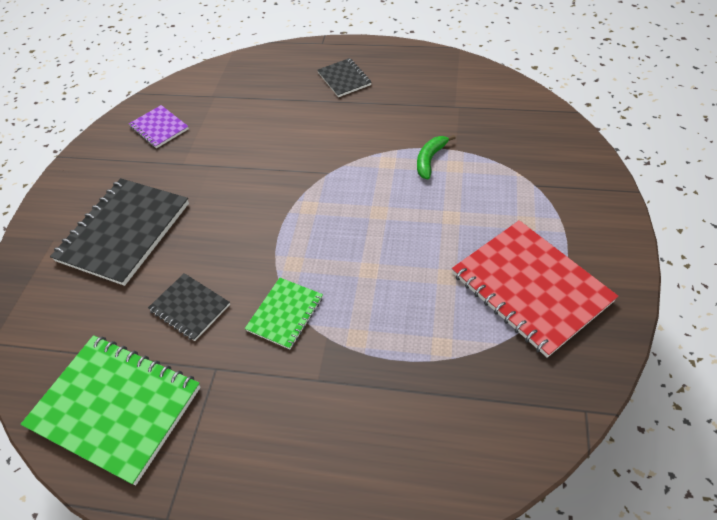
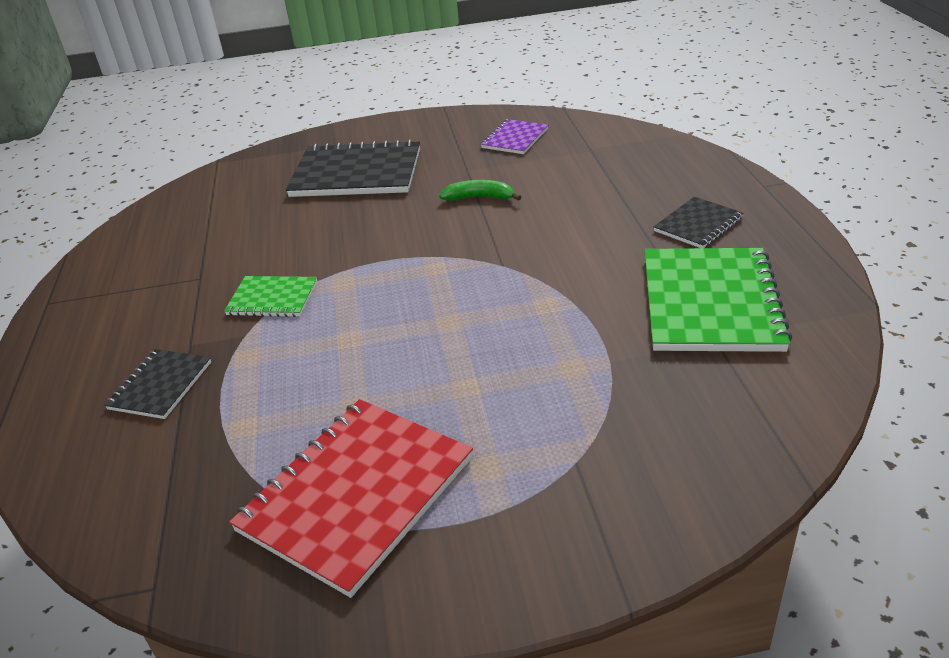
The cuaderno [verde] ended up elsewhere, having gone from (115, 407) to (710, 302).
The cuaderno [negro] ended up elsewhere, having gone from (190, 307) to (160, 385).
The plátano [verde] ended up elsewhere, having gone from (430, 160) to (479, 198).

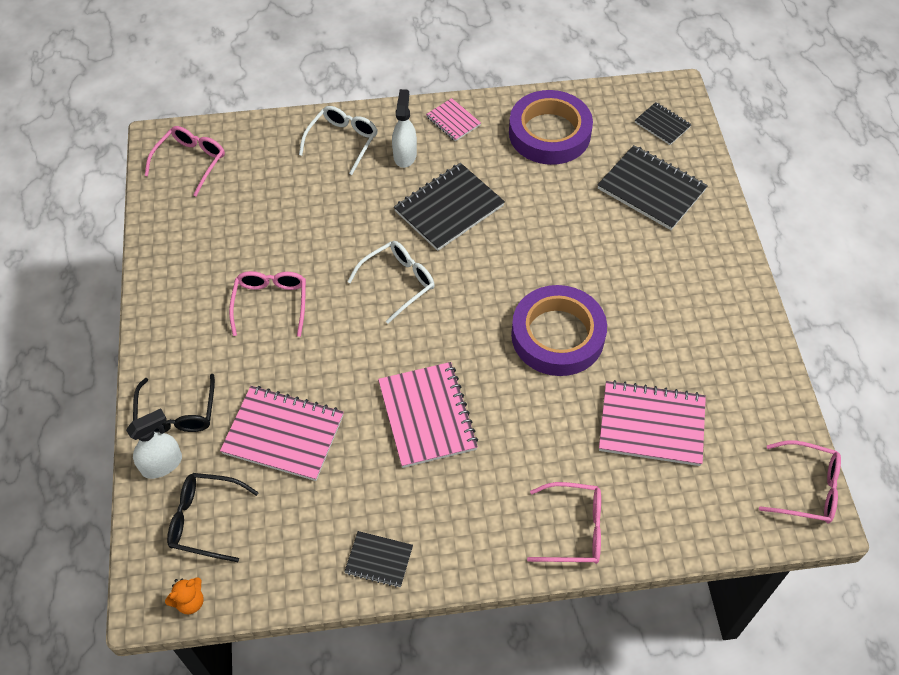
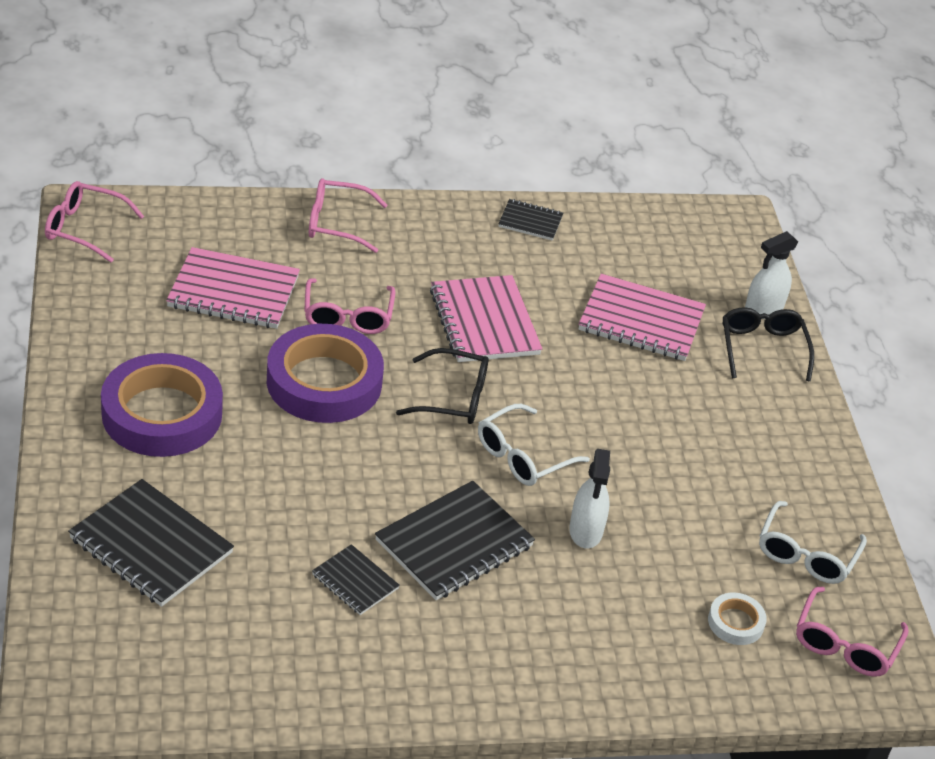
The second view lost the osito [naranja] at (190, 601).
The gafas [negro] ended up elsewhere, having gone from (205, 520) to (453, 398).
The gafas [rosa] ended up elsewhere, having gone from (271, 303) to (348, 316).
The gafas [blanco] ended up elsewhere, having gone from (342, 141) to (806, 554).
The pulverizador [blanco] ended up elsewhere, having gone from (405, 155) to (585, 531).
The second view lost the cuaderno [rosa] at (453, 121).
The cinta adhesiva [morado] ended up elsewhere, having gone from (549, 133) to (162, 414).
The cuaderno [negro] ended up elsewhere, having gone from (662, 125) to (355, 582).
The second view gained the cinta adhesiva [blanco] at (735, 622).

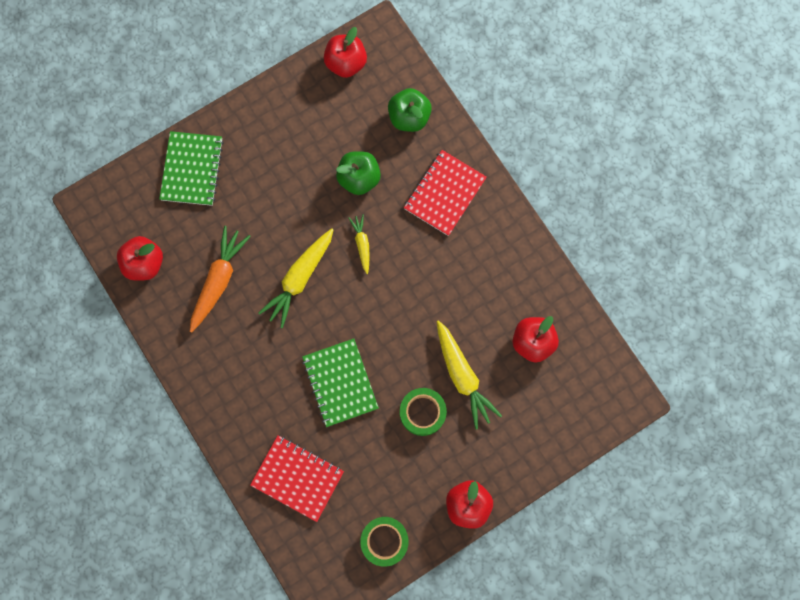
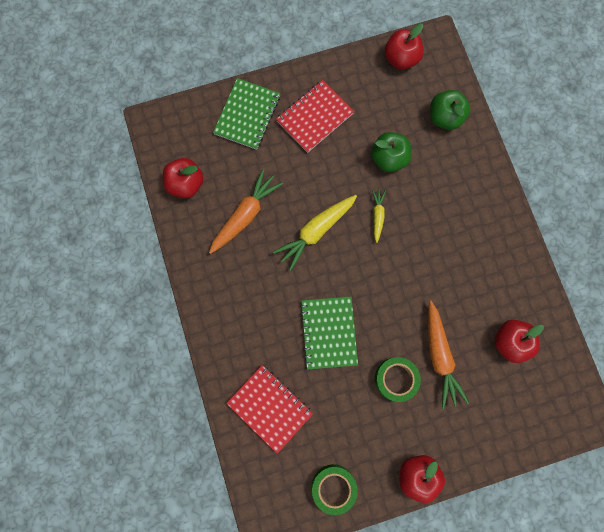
The cuaderno [rojo] ended up elsewhere, having gone from (444, 193) to (315, 117).
What was the zanahoria [amarillo] at (462, 376) turned into the zanahoria [naranja] at (439, 356).

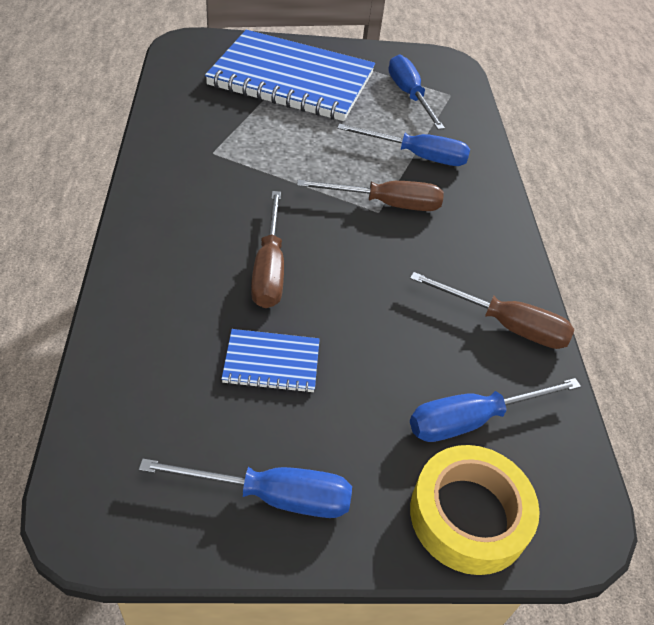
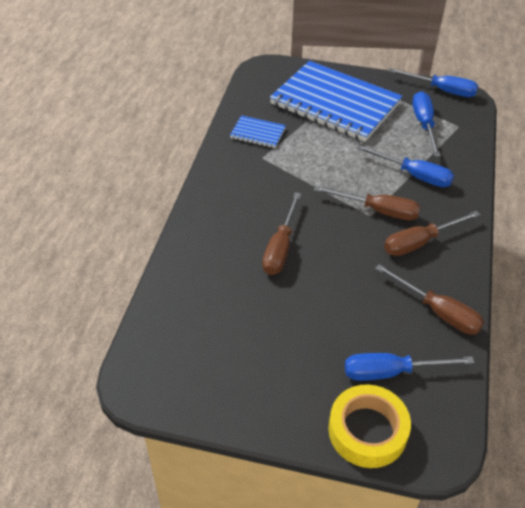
The destornillador [azul] ended up elsewhere, having gone from (272, 496) to (442, 90).
The cuaderno [azul] ended up elsewhere, having gone from (271, 362) to (258, 133).
The second view gained the destornillador [marrón] at (419, 242).

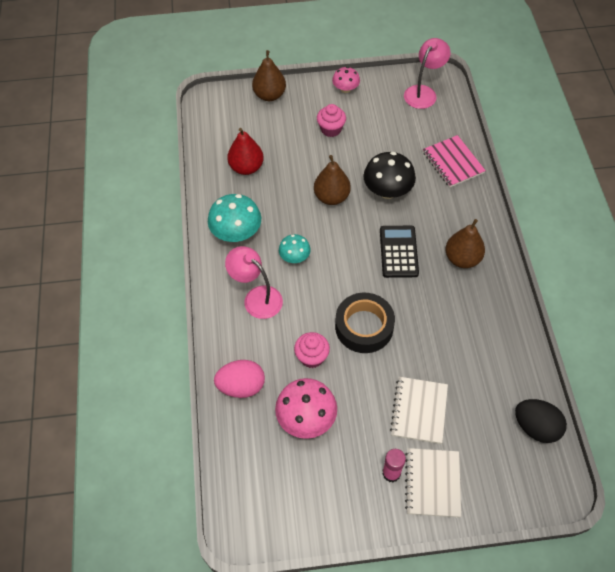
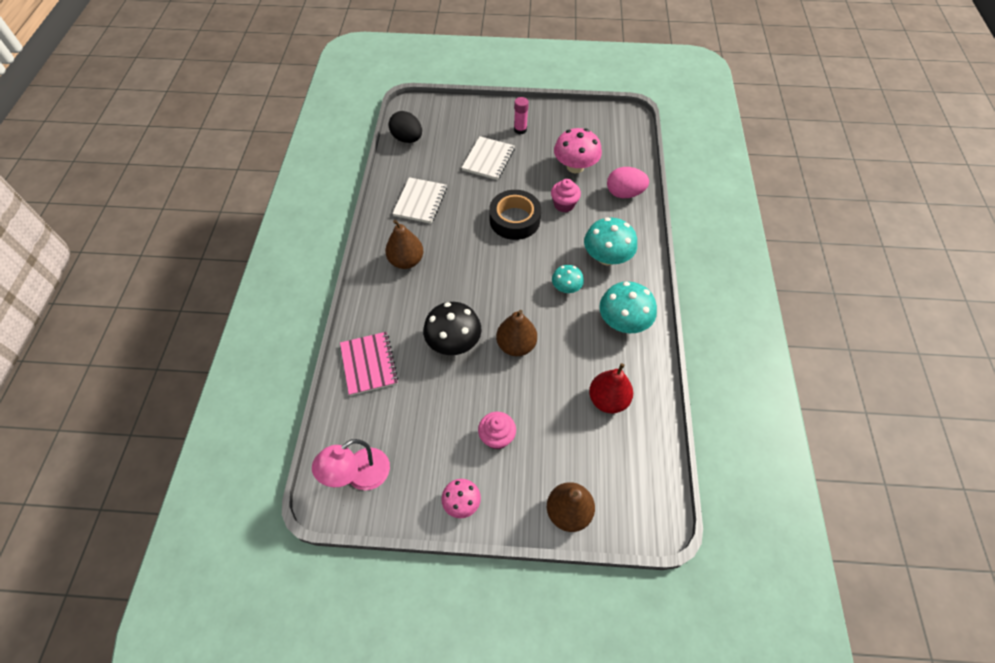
Where the lámpara [rosa] stood at (256, 297), the seta [turquesa] came to stand at (607, 257).
The second view lost the calculadora [negro] at (398, 252).
The cuaderno [blanco] ended up elsewhere, having gone from (432, 483) to (420, 201).

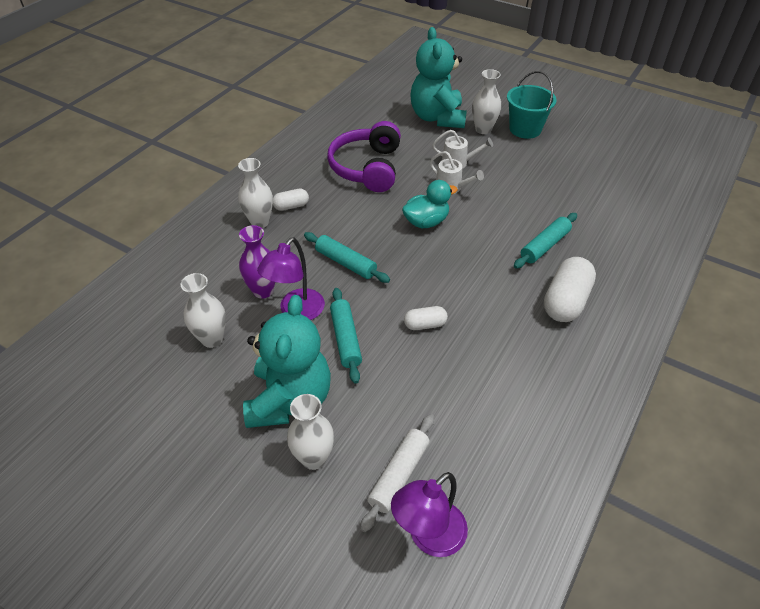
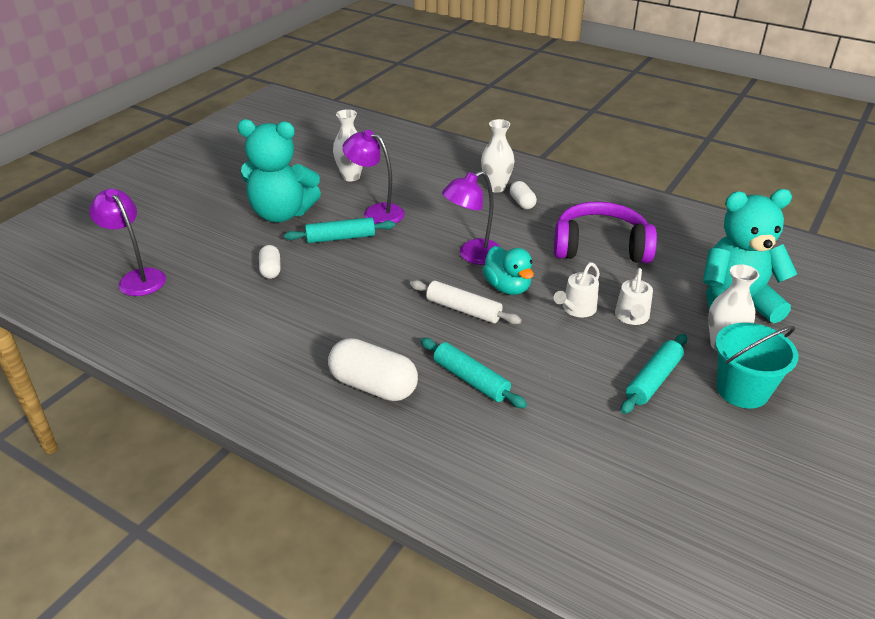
The second view lost the florero [morado] at (263, 291).
The second view lost the florero [blanco] at (314, 458).
The rodillo [turquesa] ended up elsewhere, having gone from (346, 263) to (653, 380).
The rodillo [blanco] ended up elsewhere, having gone from (399, 474) to (463, 309).
The cápsula [blanco] ended up elsewhere, having gone from (425, 324) to (271, 270).
The second view gained the lámpara [morado] at (472, 255).

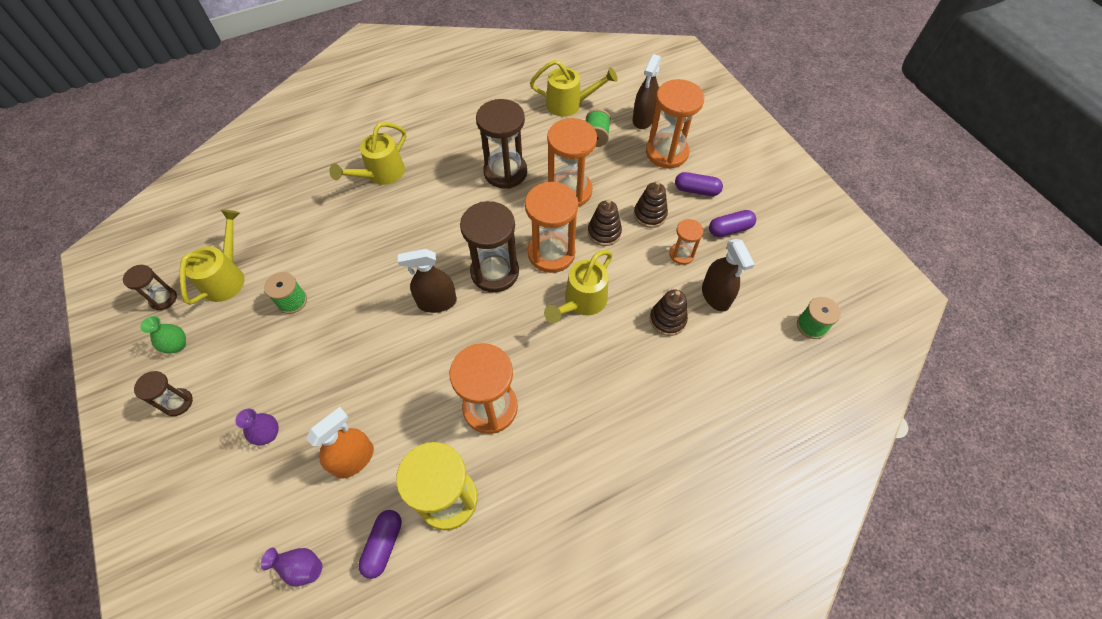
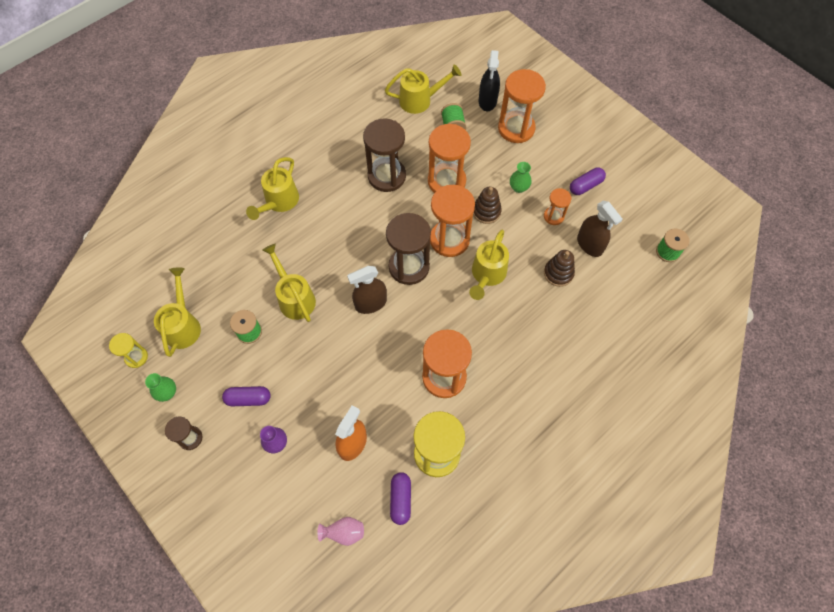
What was the reloj de arena [marrón] at (163, 299) turned into the reloj de arena [amarillo] at (136, 357).
What was the florero [morado] at (300, 567) turned into the florero [rosa] at (344, 532).
What was the pulverizador [marrón] at (643, 119) turned into the pulverizador [negro] at (487, 101).
Where the juguete apilable [marrón] stood at (650, 215), the florero [verde] came to stand at (518, 187).
The cápsula [morado] ended up elsewhere, having gone from (696, 190) to (248, 399).
The second view gained the regadera [amarillo] at (294, 297).

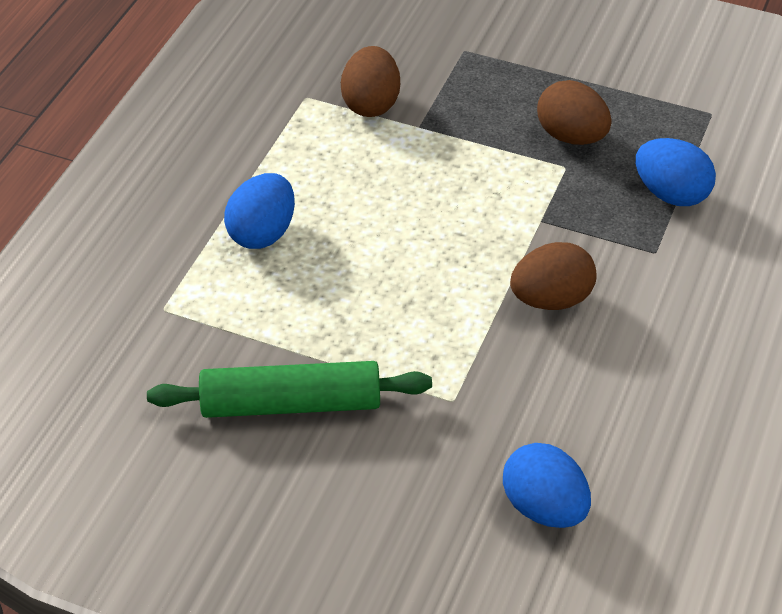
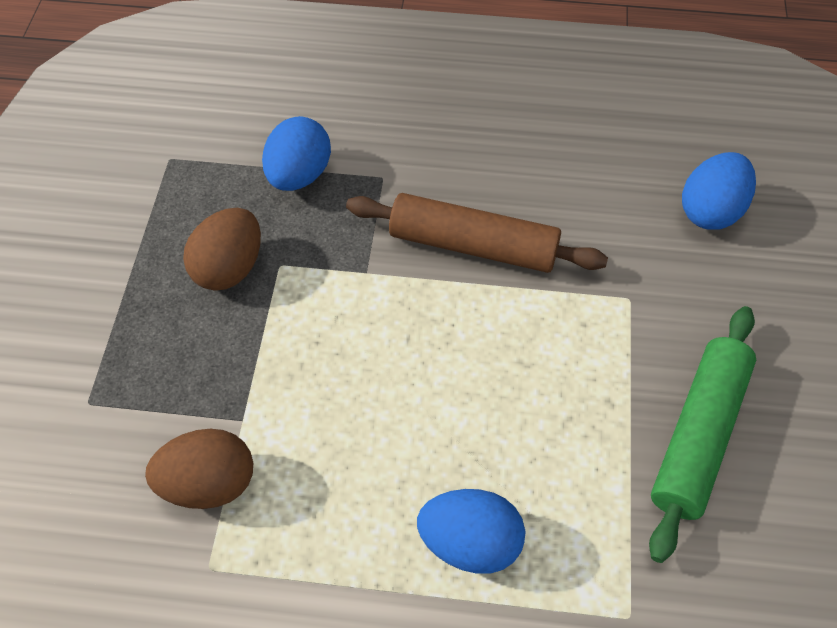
The rodillo [verde] at (291, 404) ended up facing another way, 45 degrees clockwise from before.
Where the huevo [marrón] stood at (551, 299), the rodillo [marrón] came to stand at (473, 246).

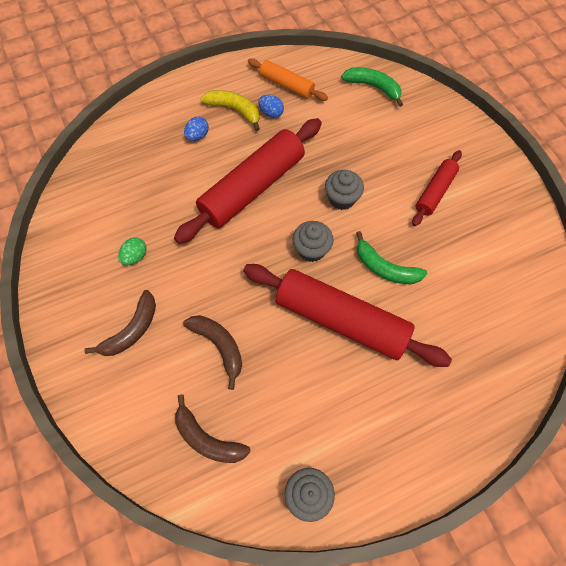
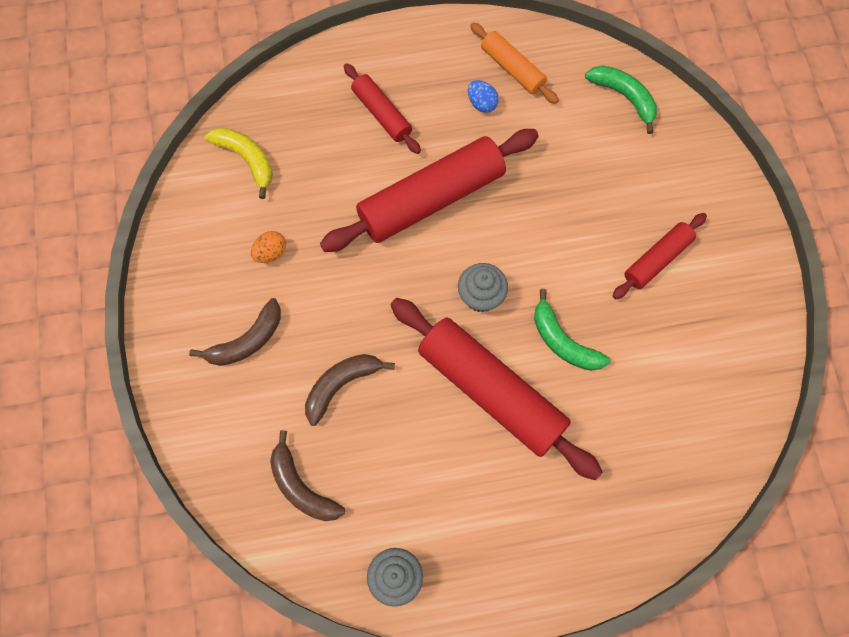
What was the huevo [verde] at (135, 256) turned into the huevo [naranja] at (270, 253).
The plátano [marrón] at (219, 346) ended up facing another way, 105 degrees counterclockwise from before.
Where the huevo [azul] stood at (197, 136), the rodillo [rojo] came to stand at (382, 114).
The plátano [amarillo] ended up elsewhere, having gone from (234, 110) to (246, 159).
The second view lost the magdalena [gris] at (342, 198).

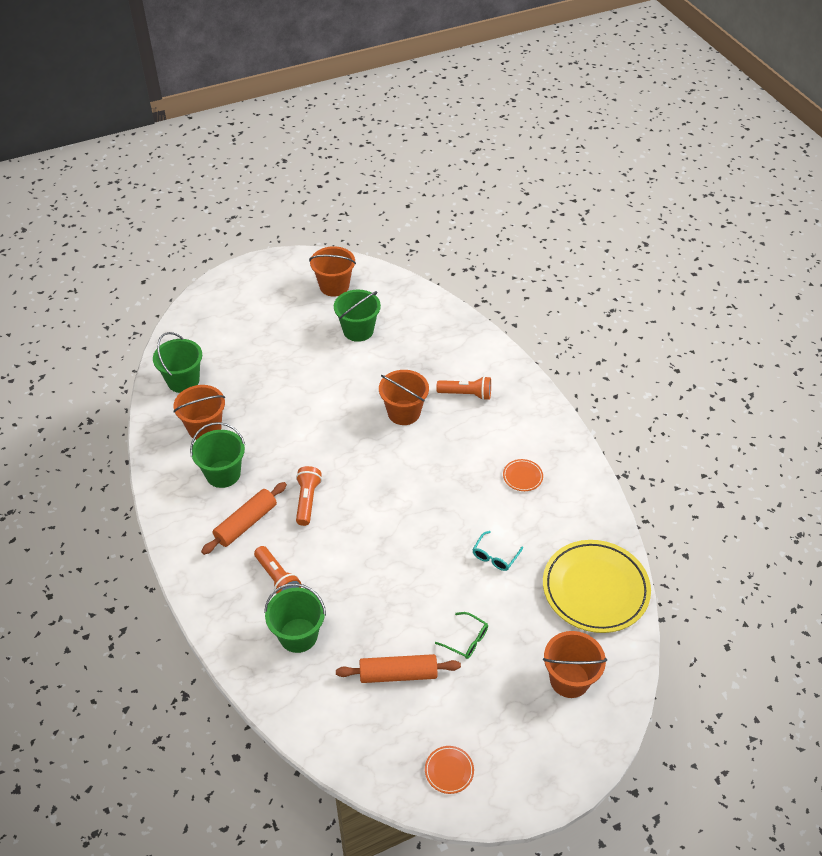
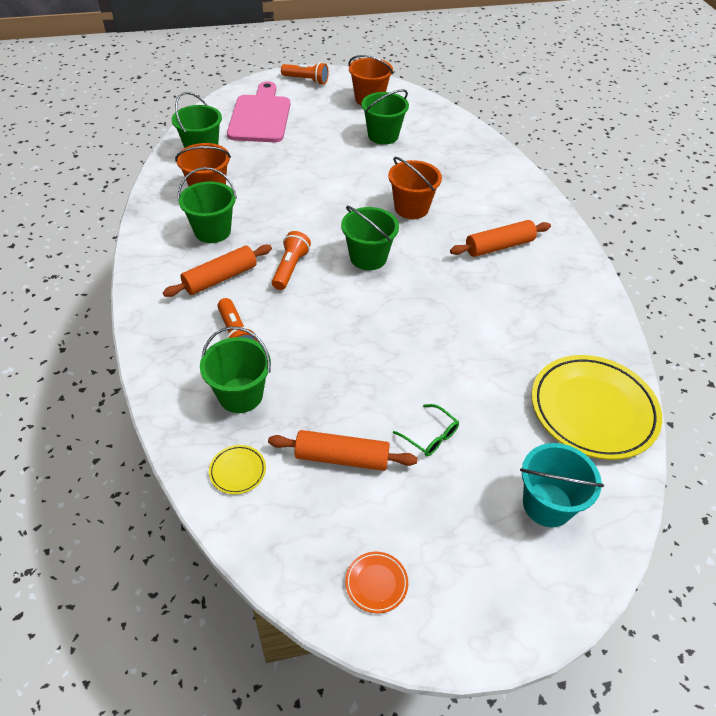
The lámpara de mano [naranja] ended up elsewhere, having gone from (466, 394) to (306, 80).
The second view lost the gafas [turquesa] at (495, 556).
The second view lost the plato [naranja] at (522, 477).
What was the balde [naranja] at (569, 679) turned into the balde [turquesa] at (547, 504).
The second view gained the plato [amarillo] at (237, 471).
The second view gained the tabla de cortar [rosa] at (260, 116).
The second view gained the balde [verde] at (368, 257).
The second view gained the rodillo [naranja] at (499, 246).

